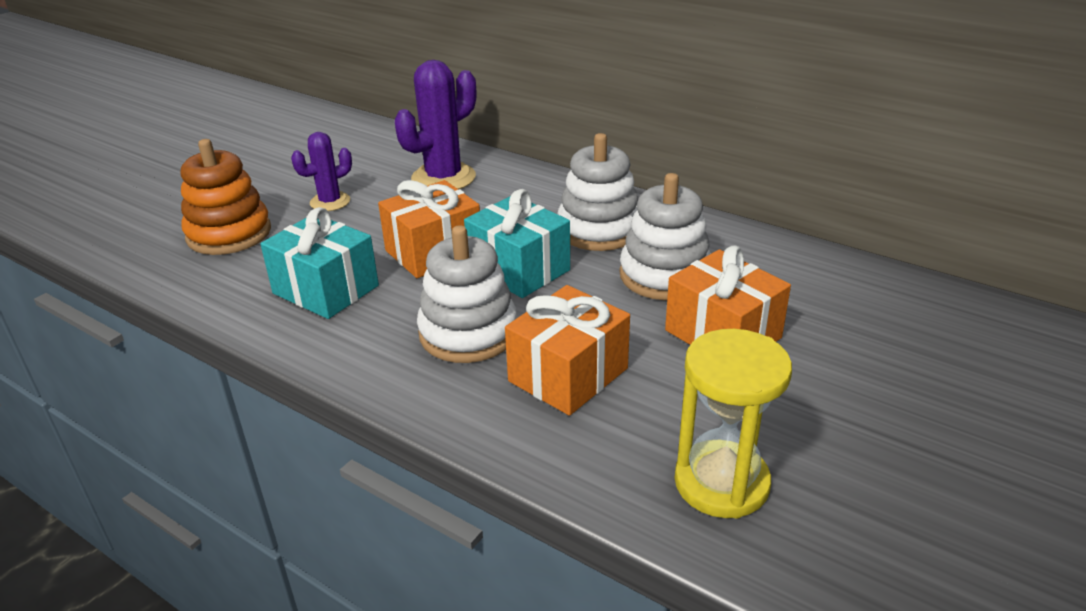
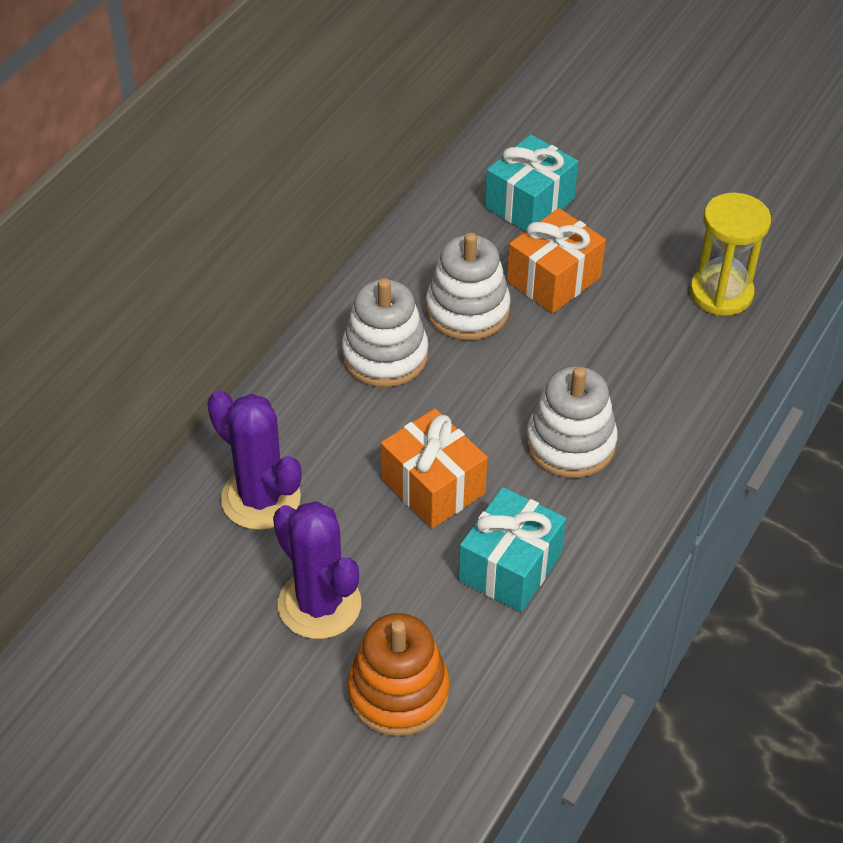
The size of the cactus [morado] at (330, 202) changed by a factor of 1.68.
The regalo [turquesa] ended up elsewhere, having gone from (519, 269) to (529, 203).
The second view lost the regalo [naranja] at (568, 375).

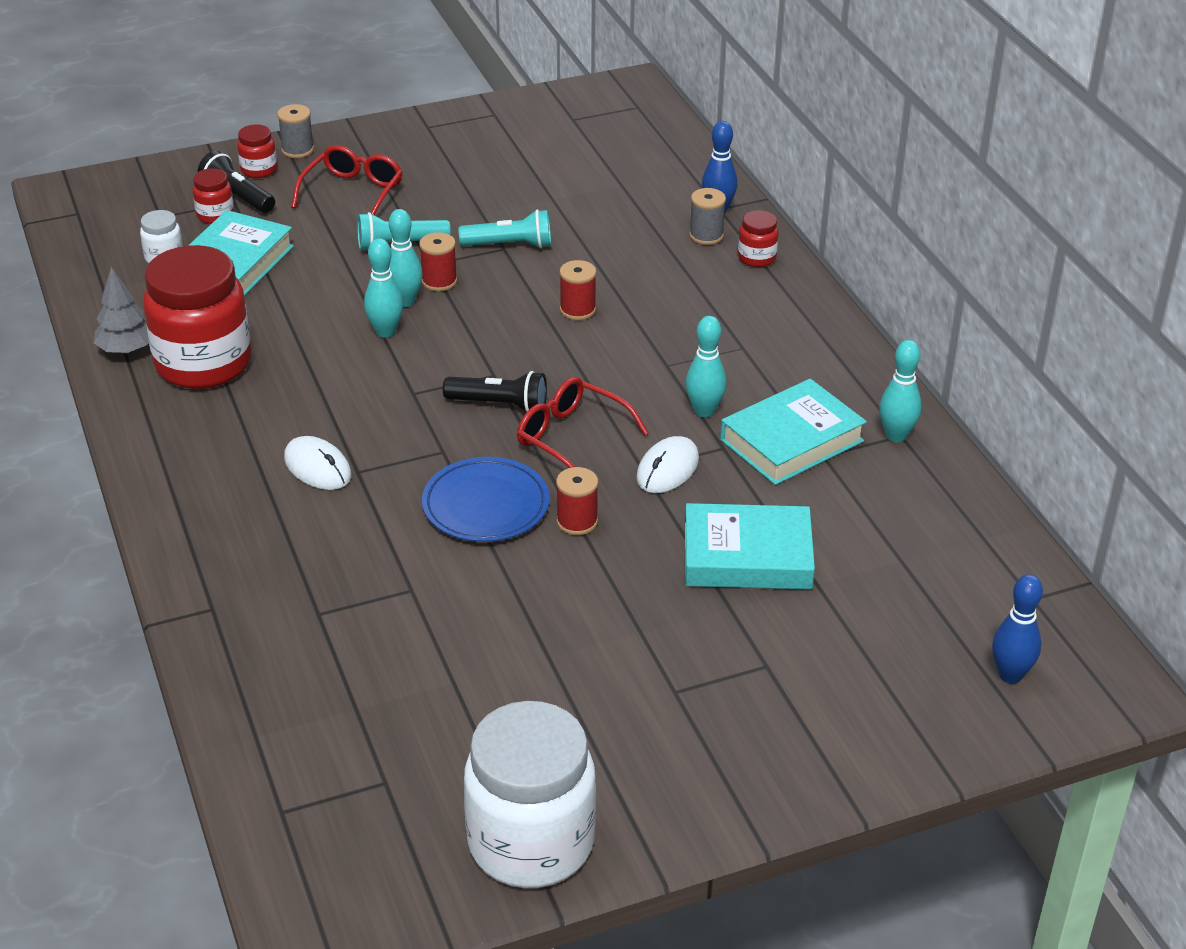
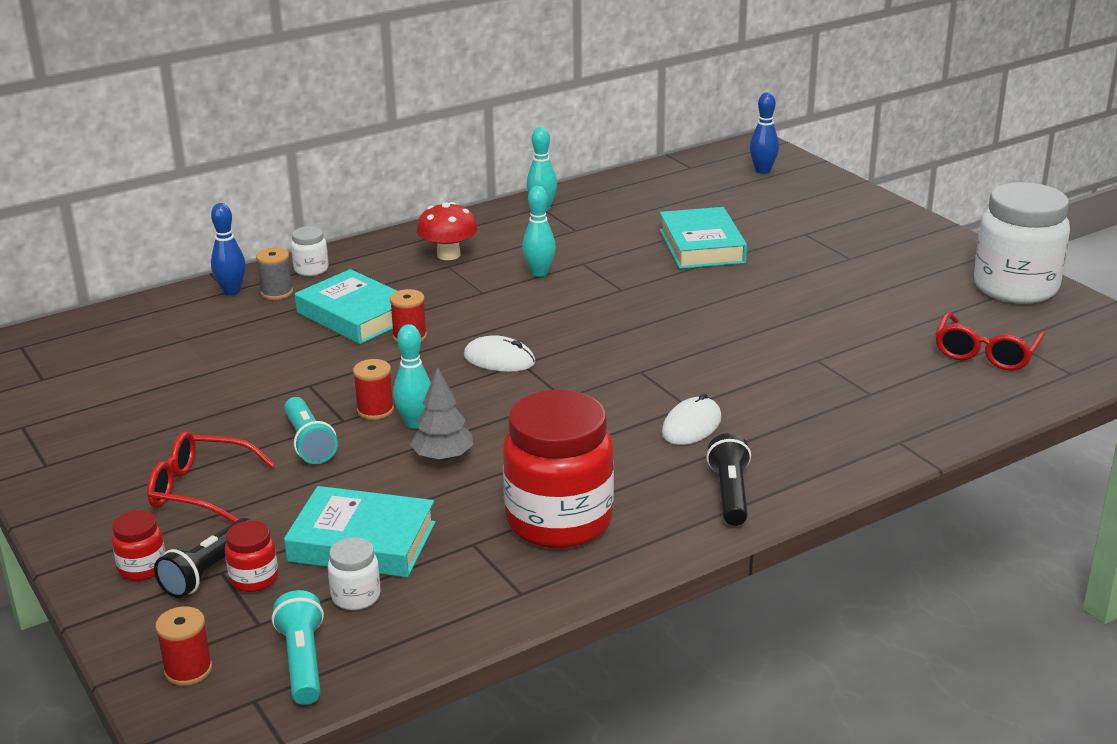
The árbol [gris] ended up elsewhere, having gone from (126, 349) to (443, 457).
The second view lost the carrete [gris] at (297, 150).
The second view lost the bolo [turquesa] at (385, 332).
The second view lost the plato [azul] at (486, 505).
The lámpara de mano [negro] ended up elsewhere, having gone from (499, 405) to (730, 494).
The lámpara de mano [turquesa] ended up elsewhere, having gone from (510, 245) to (302, 662).
The gafas [rojo] ended up elsewhere, having gone from (571, 437) to (985, 354).
The carrete [rojo] ended up elsewhere, having gone from (577, 522) to (188, 670).
The ratón [blanco] ended up elsewhere, having gone from (667, 469) to (499, 359).
The libro [turquesa] ended up elsewhere, having gone from (791, 440) to (355, 315).
What was the tarro [rojo] at (756, 258) turned into the tarro [blanco] at (311, 269).
The second view gained the seta [rojo] at (448, 255).

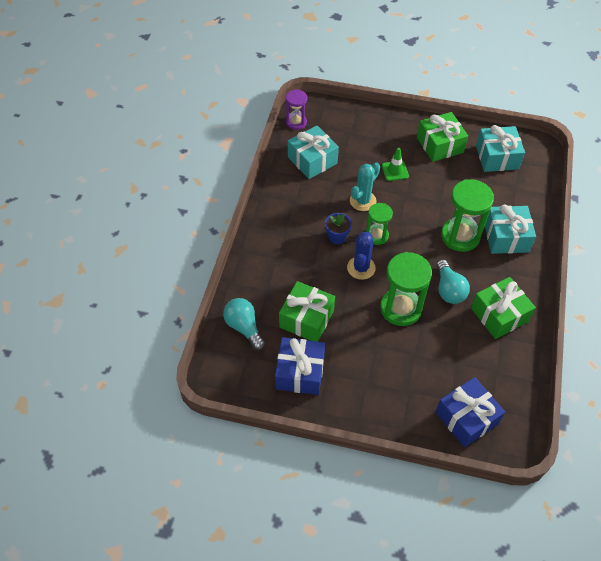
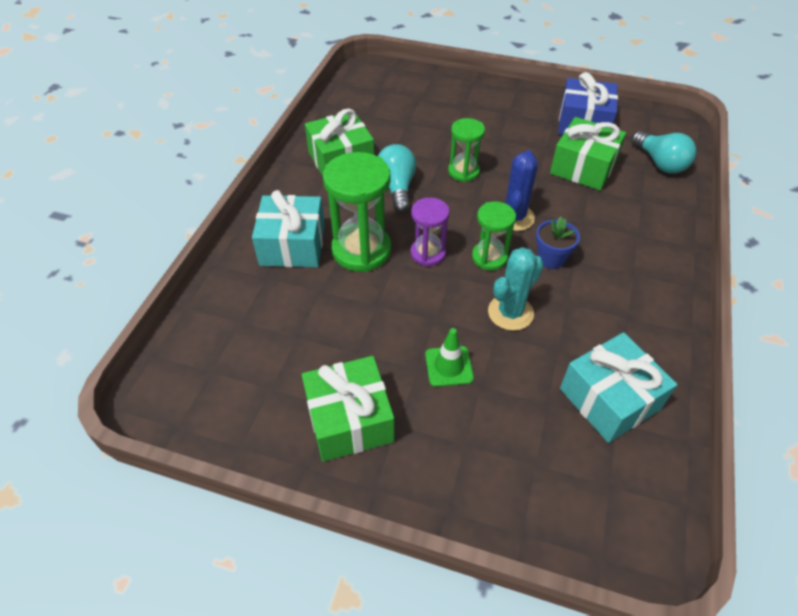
The reloj de arena [morado] ended up elsewhere, having gone from (296, 122) to (428, 253).
The size of the reloj de arena [verde] at (400, 308) changed by a factor of 0.59.
The second view lost the regalo [azul] at (466, 418).
The second view lost the regalo [turquesa] at (497, 157).

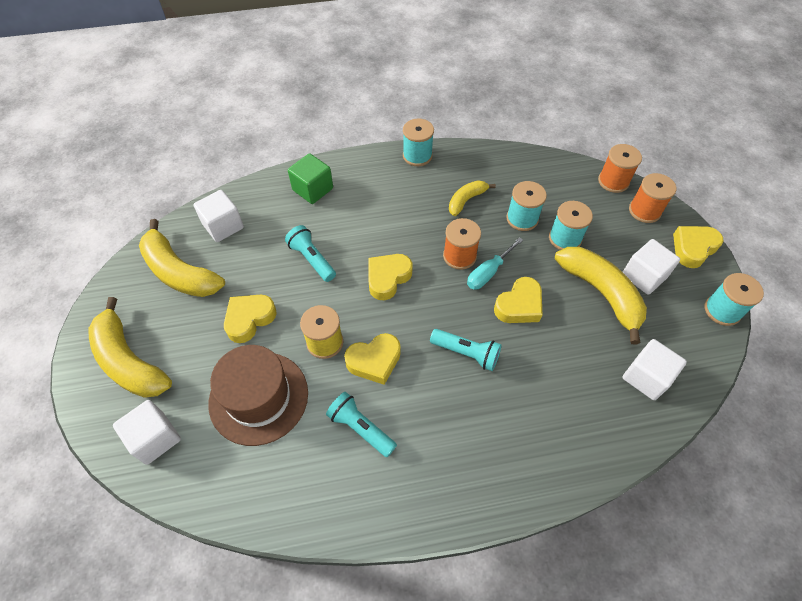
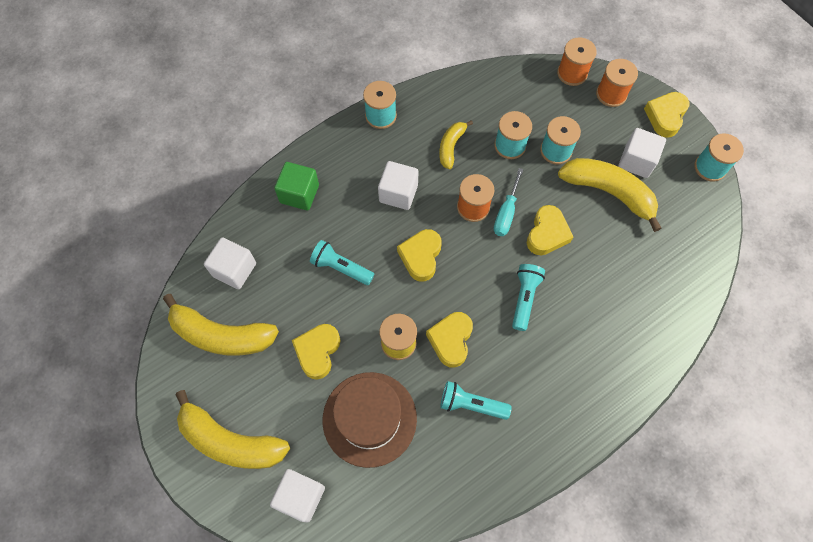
The corazón [amarillo] at (374, 361) ended up facing another way, 150 degrees clockwise from before.
The lámpara de mano [turquesa] at (466, 353) ended up facing another way, 75 degrees counterclockwise from before.
The cubo [blanco] ended up elsewhere, having gone from (646, 377) to (398, 193).

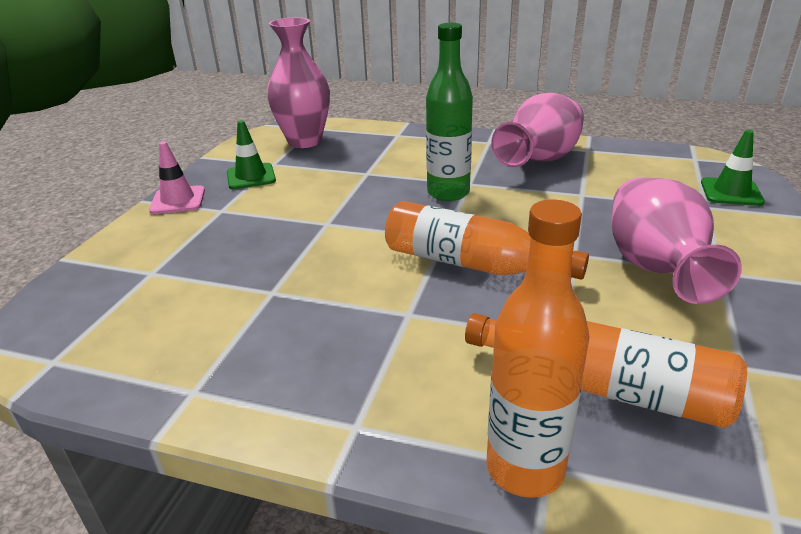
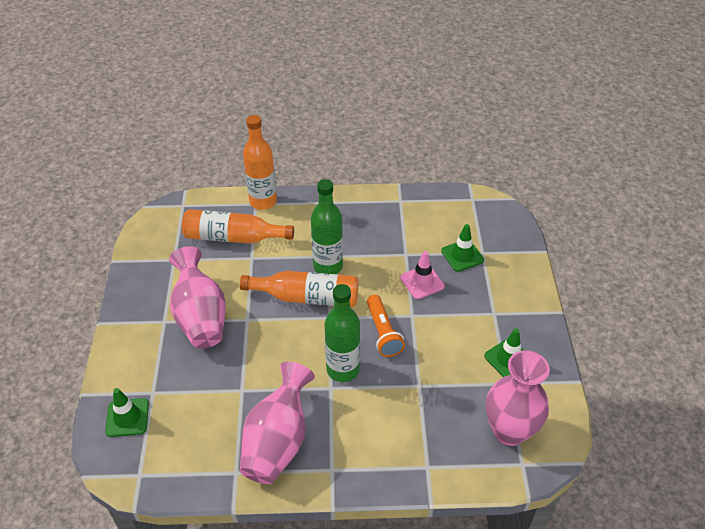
The cono de tráfico [rosa] ended up elsewhere, having gone from (178, 200) to (422, 282).
The second view gained the botella [verde] at (328, 266).
The second view gained the lámpara de mano [naranja] at (383, 332).
The second view gained the cono de tráfico [verde] at (462, 255).

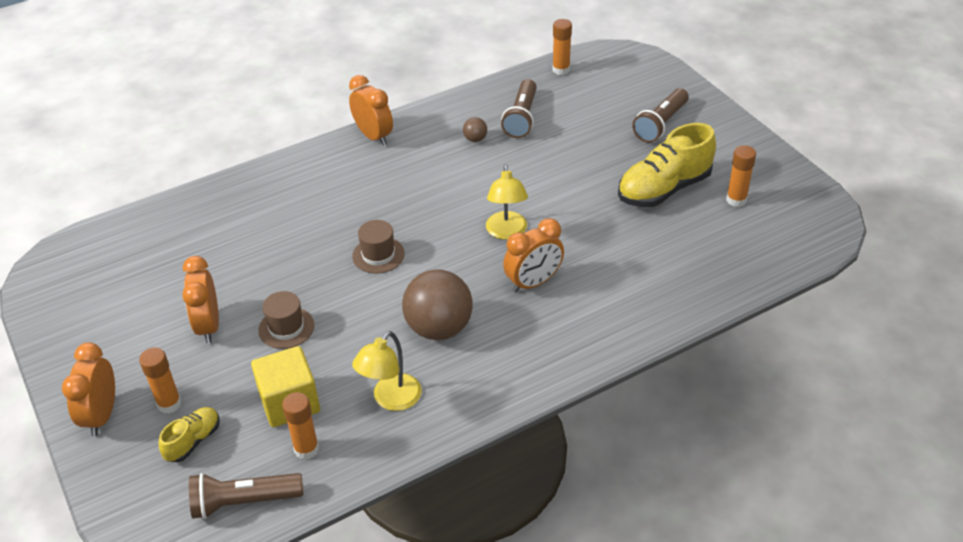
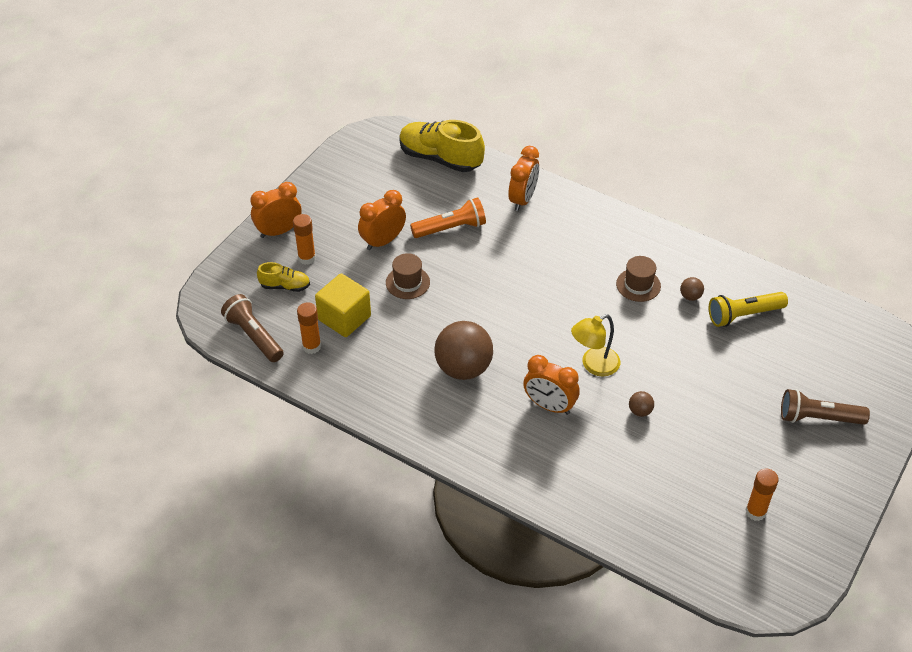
The despertador [naranja] ended up elsewhere, having gone from (374, 136) to (523, 199).
The sombrero [marrón] ended up elsewhere, having gone from (378, 255) to (638, 285).
The second view lost the lámpara [amarillo] at (391, 400).
What was the lámpara de mano [marrón] at (521, 118) turned into the lámpara de mano [amarillo] at (743, 315).
The second view lost the barra de pegamento [naranja] at (561, 70).
The zapato [amarillo] ended up elsewhere, having gone from (664, 189) to (440, 158).
The second view gained the lámpara de mano [naranja] at (451, 228).
The second view gained the pelota [marrón] at (640, 411).

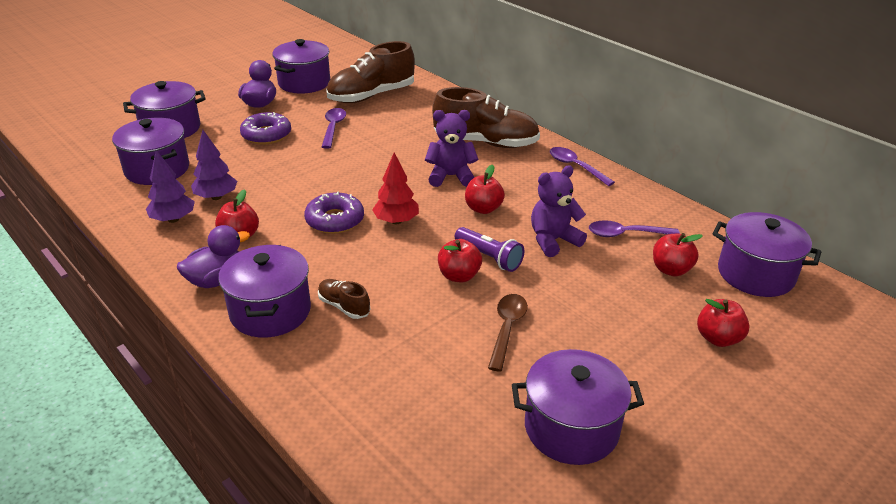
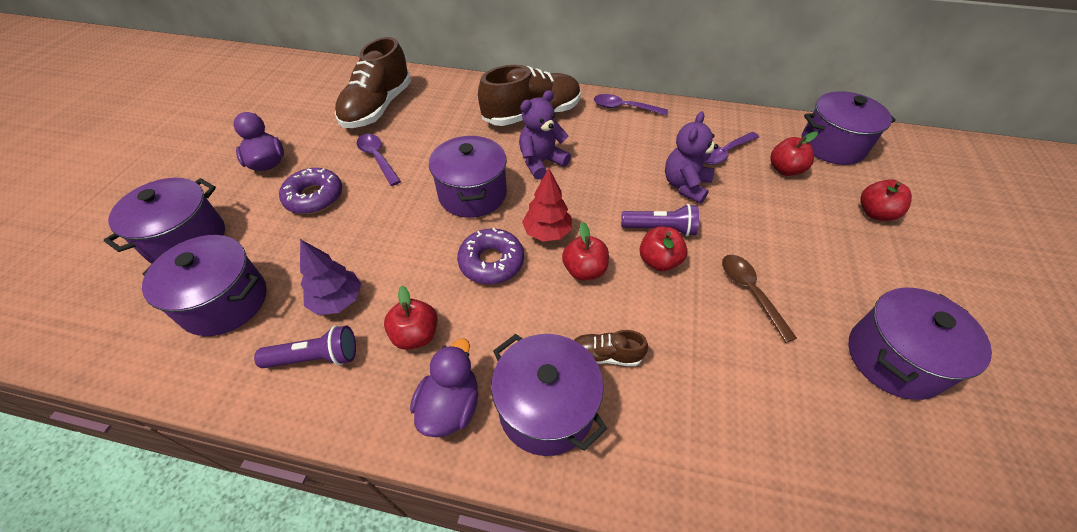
Where the árbol [morado] stood at (173, 219), the lámpara de mano [morado] came to stand at (316, 357).
The olla [morado] ended up elsewhere, having gone from (304, 83) to (472, 194).
The manzana [rojo] ended up elsewhere, having gone from (483, 209) to (584, 270).

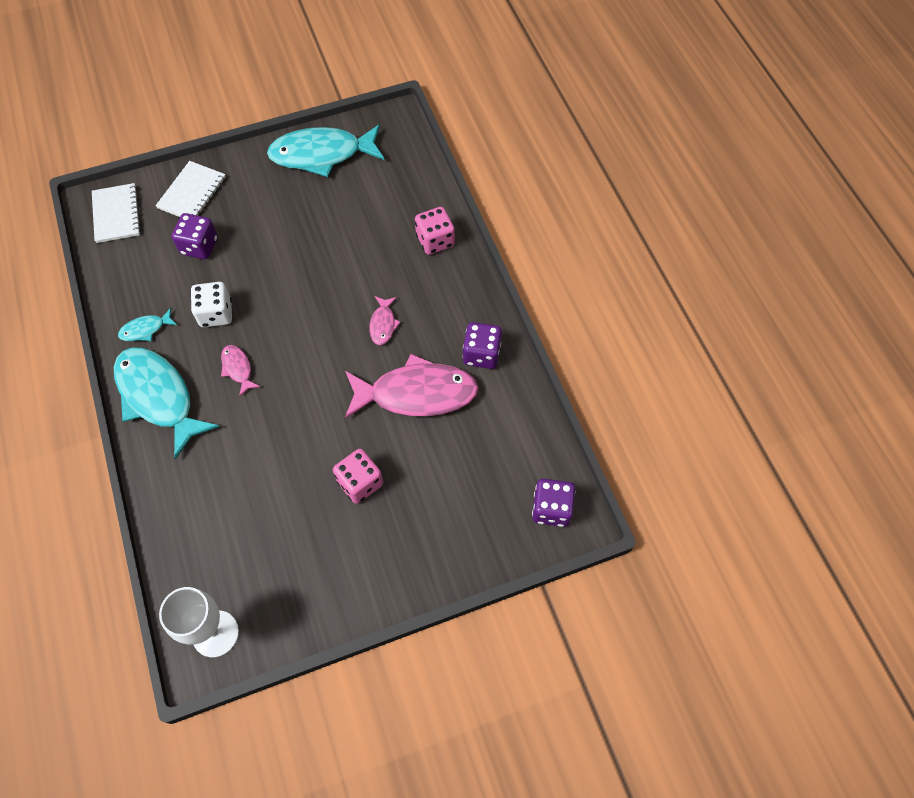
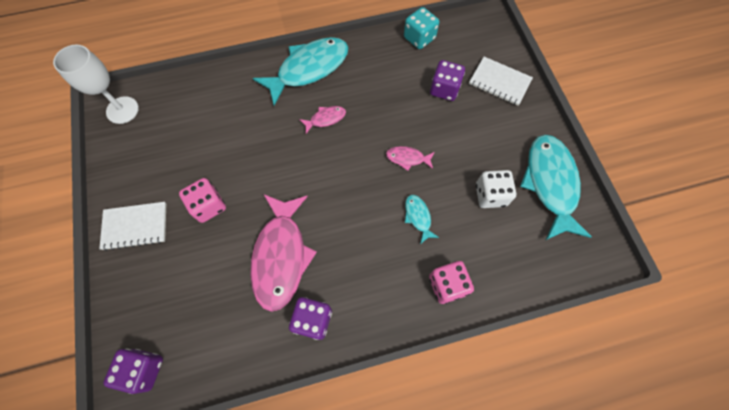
The cuaderno [blanco] ended up elsewhere, having gone from (116, 214) to (135, 226).
The pez [turquesa] ended up elsewhere, having gone from (145, 329) to (418, 217).
The dado [blanco] ended up elsewhere, having gone from (216, 314) to (490, 195).
The pez [rosa] ended up elsewhere, having gone from (383, 324) to (407, 158).
The second view gained the dado [turquesa] at (419, 38).

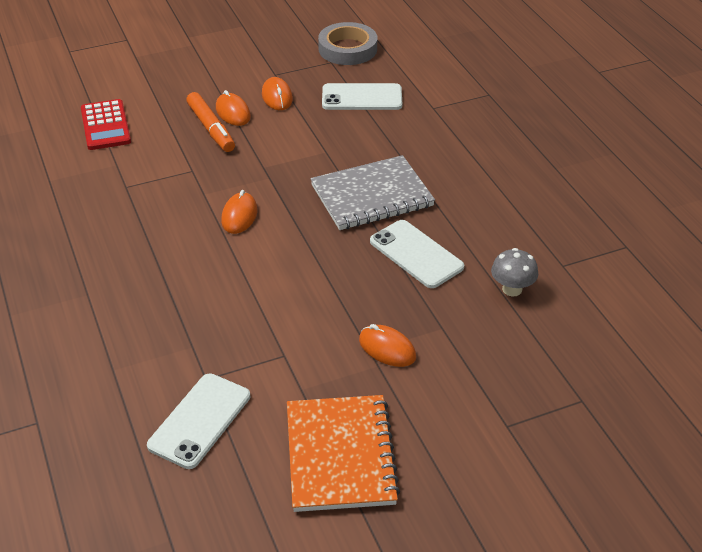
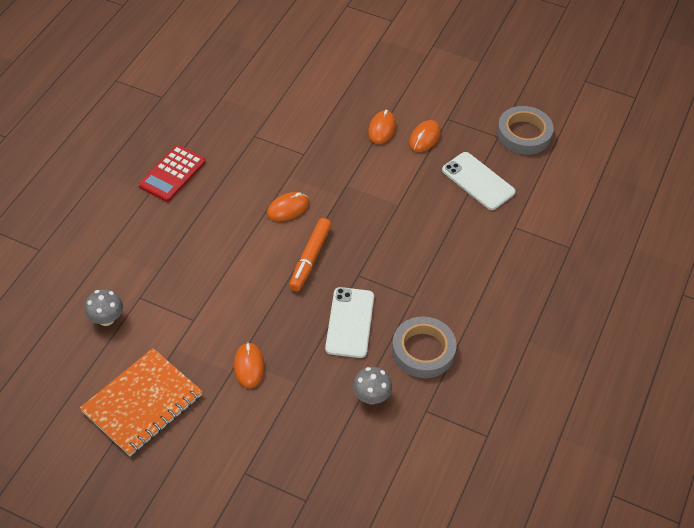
The calculadora [rojo] ended up elsewhere, having gone from (105, 125) to (172, 174).
Where the móvil [blanco] stood at (200, 421), the seta [gris] came to stand at (106, 319).
The rotulador [naranja] ended up elsewhere, having gone from (211, 128) to (310, 258).
The second view lost the cuaderno [gris] at (372, 196).
The second view gained the cinta adhesiva [gris] at (423, 350).

